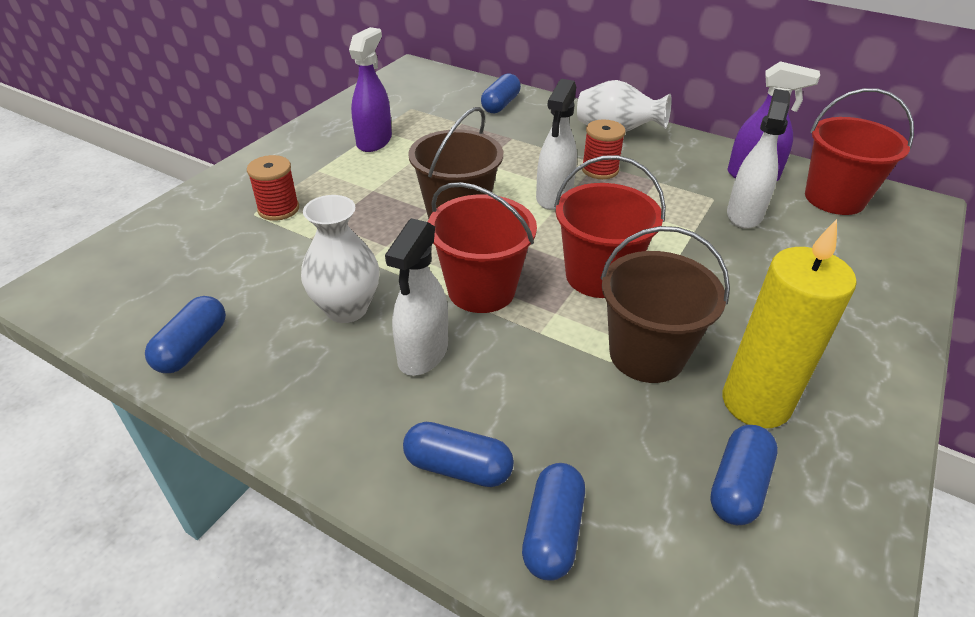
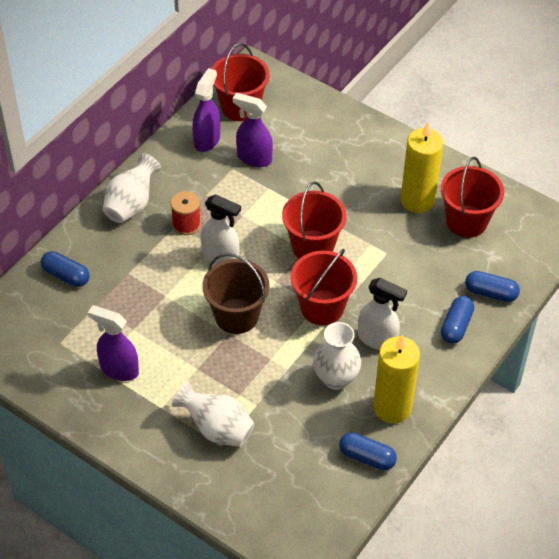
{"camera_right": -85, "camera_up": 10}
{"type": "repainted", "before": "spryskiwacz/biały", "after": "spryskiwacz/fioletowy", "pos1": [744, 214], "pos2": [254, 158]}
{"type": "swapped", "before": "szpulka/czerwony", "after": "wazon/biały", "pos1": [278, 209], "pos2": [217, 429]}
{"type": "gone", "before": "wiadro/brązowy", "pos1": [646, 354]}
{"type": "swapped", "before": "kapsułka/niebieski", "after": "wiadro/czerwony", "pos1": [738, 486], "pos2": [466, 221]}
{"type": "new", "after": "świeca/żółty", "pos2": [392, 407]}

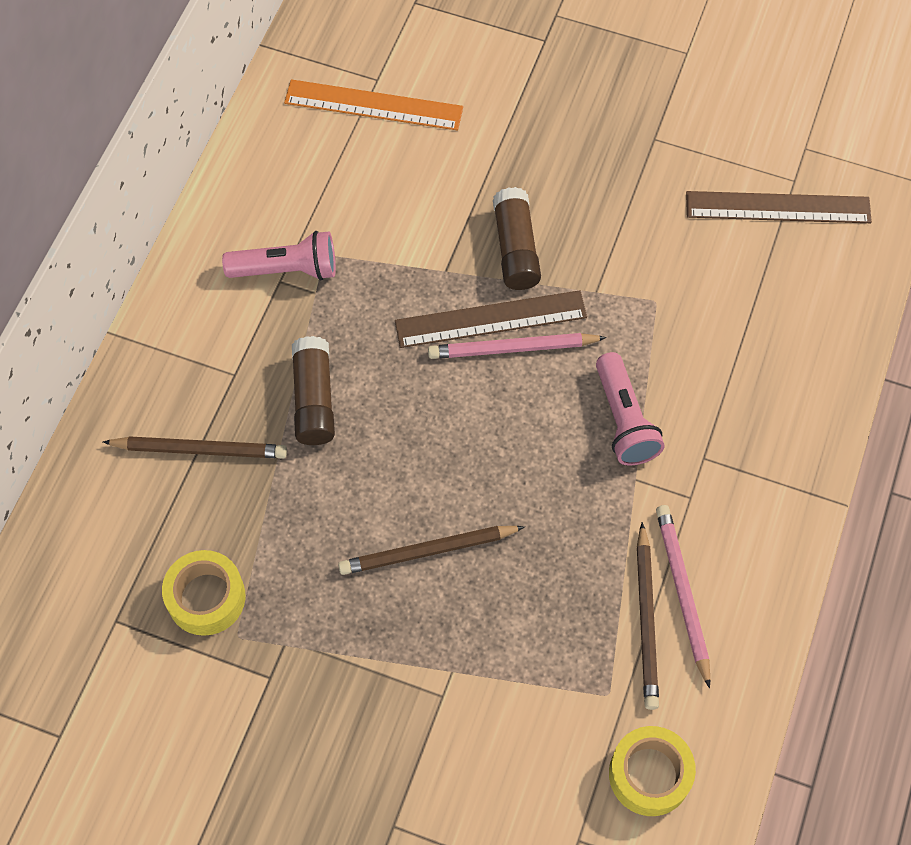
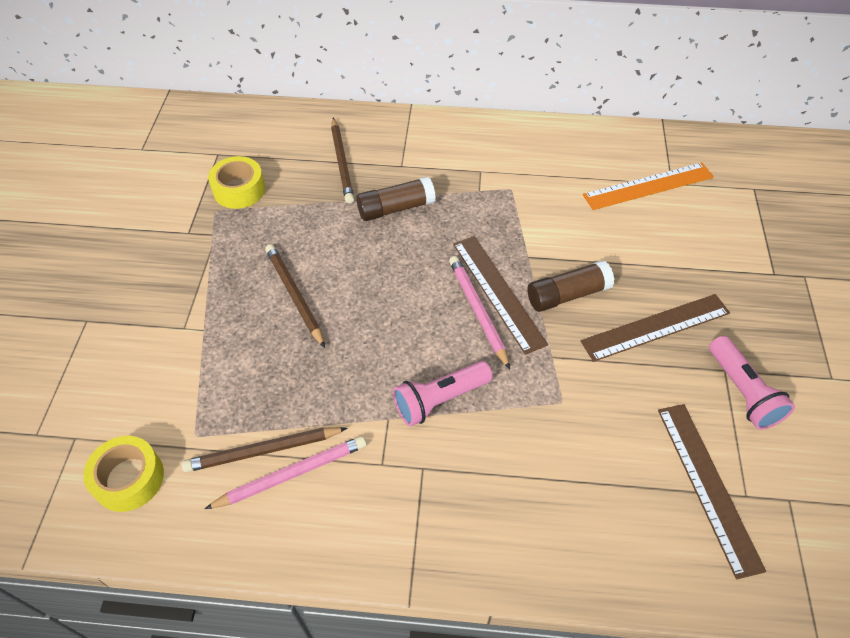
{"camera_right": 75, "camera_up": -10}
{"type": "rotated", "before": "linijka/pomarańczowy", "pos1": [373, 105], "pos2": [648, 186], "turn": 75}
{"type": "shifted", "before": "latarka/różowy", "pos1": [287, 270], "pos2": [742, 392]}
{"type": "new", "after": "linijka/brązowy", "pos2": [656, 327]}

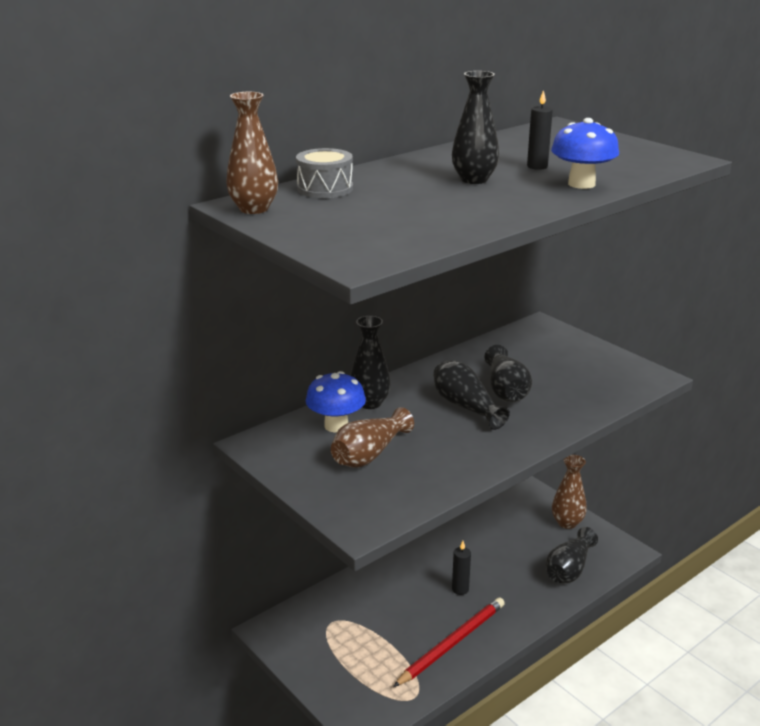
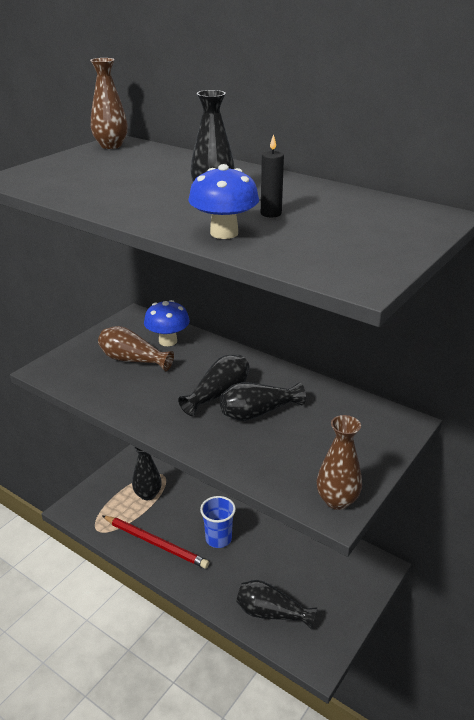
{"camera_right": 75, "camera_up": 5}
{"type": "gone", "before": "bęben/szary", "pos1": [325, 189]}
{"type": "shifted", "before": "wazon/czarny", "pos1": [369, 403], "pos2": [148, 494]}
{"type": "shifted", "before": "wazon/brązowy", "pos1": [567, 523], "pos2": [337, 500]}
{"type": "swapped", "before": "świeca/czarny", "after": "szklanka/niebieski", "pos1": [460, 589], "pos2": [218, 539]}

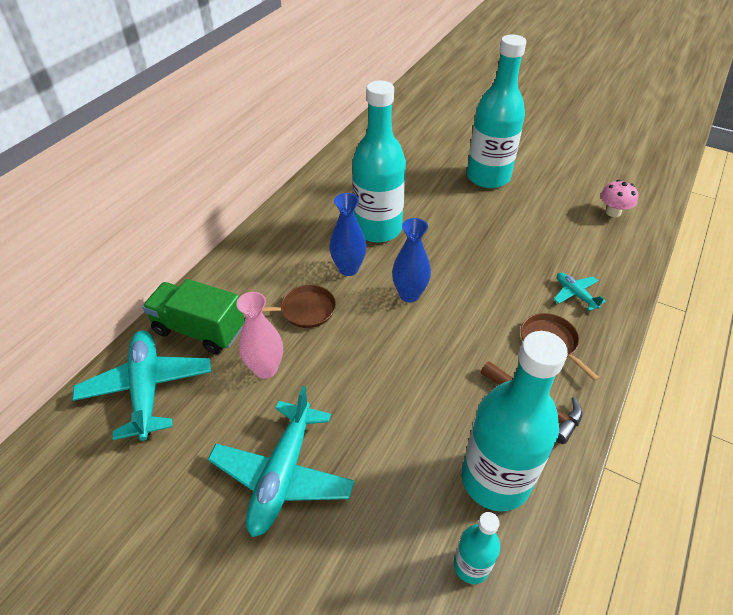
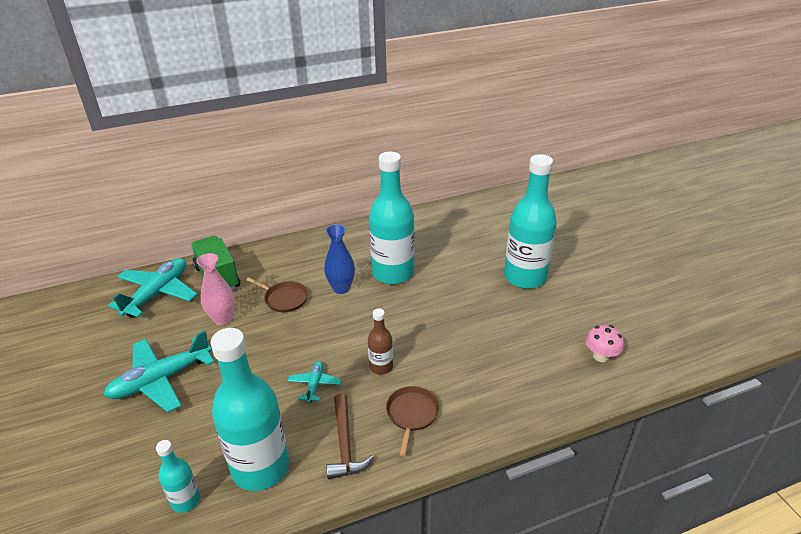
{"camera_right": 40, "camera_up": -10}
{"type": "gone", "before": "wazon/niebieski", "pos1": [409, 294]}
{"type": "shifted", "before": "samolot/turkusowy", "pos1": [575, 294], "pos2": [314, 385]}
{"type": "new", "after": "butelka/brązowy", "pos2": [381, 367]}

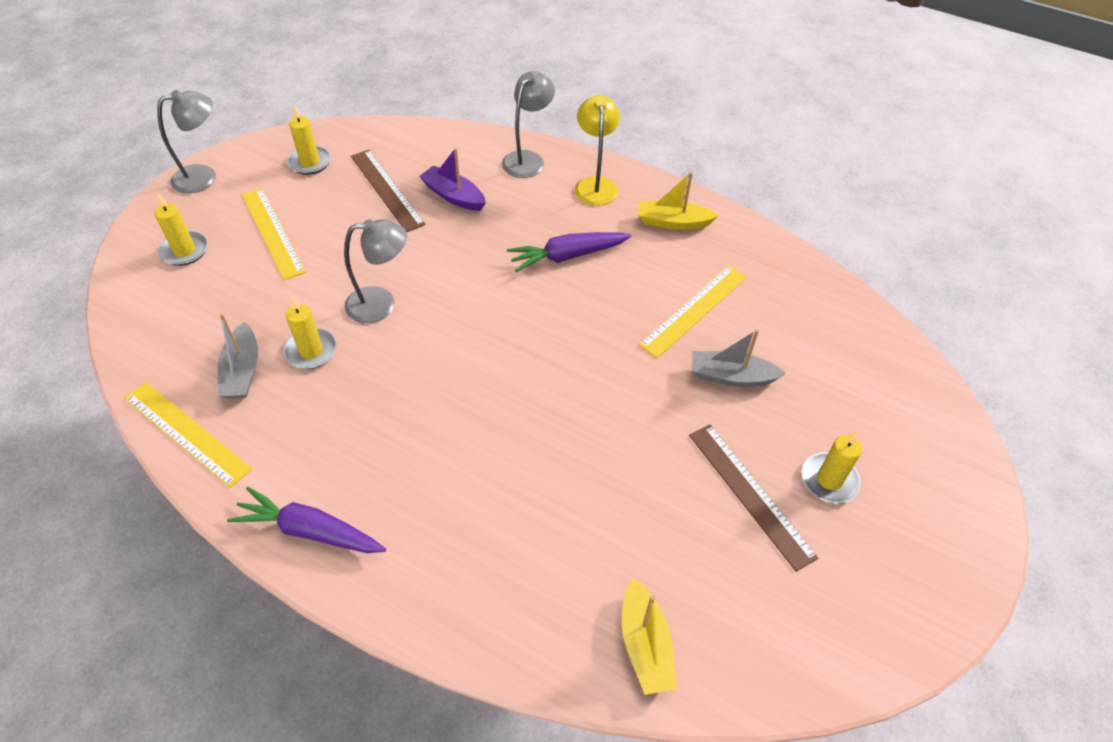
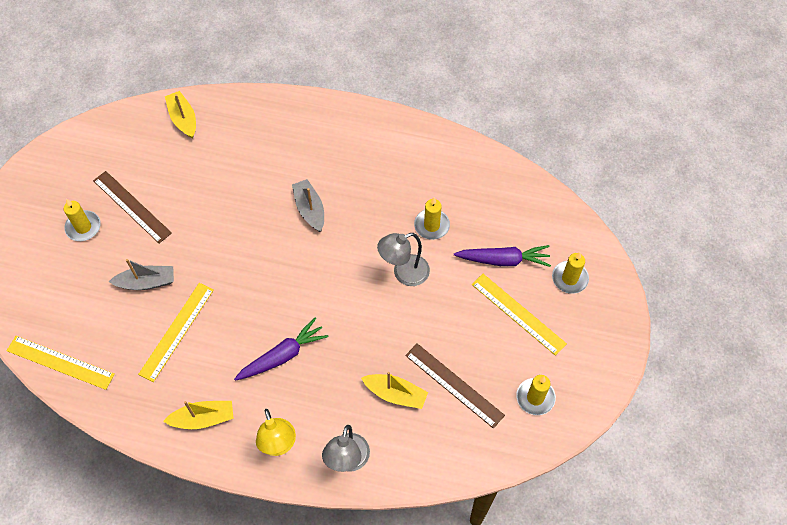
{"camera_right": 165, "camera_up": 10}
{"type": "gone", "before": "lampka/szary", "pos1": [204, 177]}
{"type": "repainted", "before": "łódka/fioletowy", "after": "łódka/żółty", "pos1": [453, 196], "pos2": [395, 394]}
{"type": "shifted", "before": "łódka/szary", "pos1": [242, 371], "pos2": [309, 209]}
{"type": "shifted", "before": "linijka/żółty", "pos1": [186, 433], "pos2": [60, 362]}
{"type": "shifted", "before": "marchewka/fioletowy", "pos1": [309, 531], "pos2": [503, 260]}

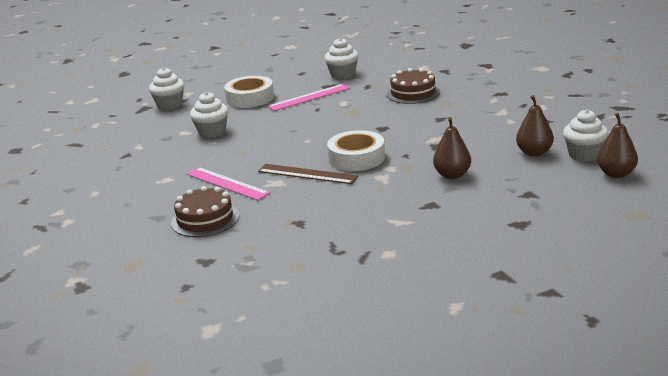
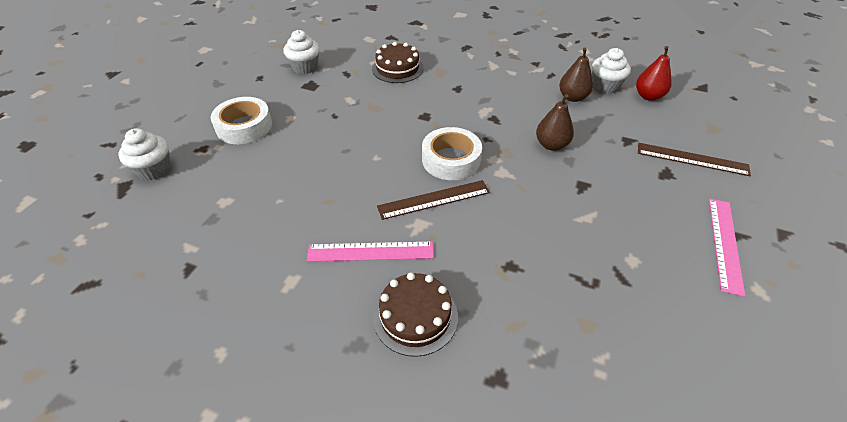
{"camera_right": -45, "camera_up": 20}
{"type": "shifted", "before": "linijka/różowy", "pos1": [309, 97], "pos2": [725, 243]}
{"type": "gone", "before": "muffinka/biały", "pos1": [212, 132]}
{"type": "repainted", "before": "gruszka/brązowy", "after": "gruszka/czerwony", "pos1": [616, 174], "pos2": [648, 96]}
{"type": "new", "after": "linijka/brązowy", "pos2": [692, 159]}

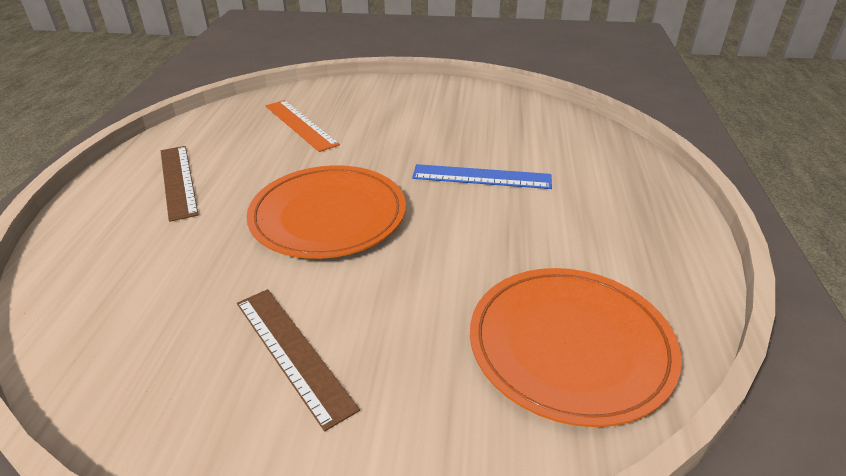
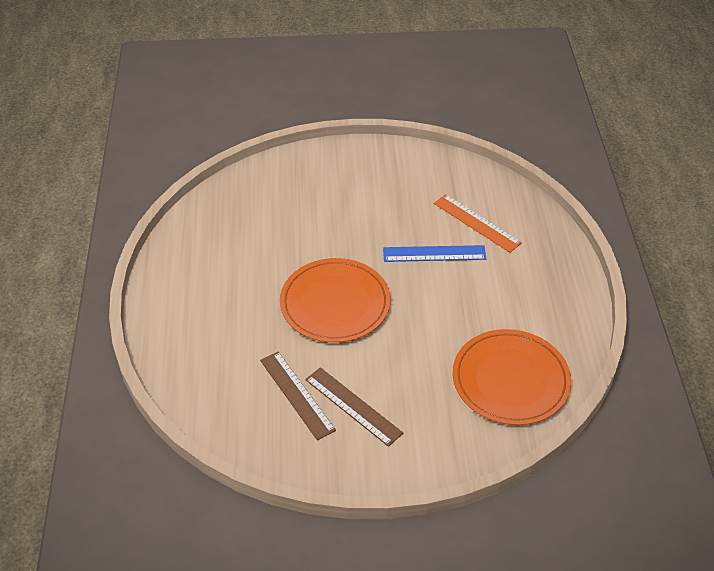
{"camera_right": -10, "camera_up": 10}
{"type": "shifted", "before": "linijka/pomarańczowy", "pos1": [300, 124], "pos2": [477, 223]}
{"type": "shifted", "before": "linijka/brązowy", "pos1": [178, 181], "pos2": [297, 394]}

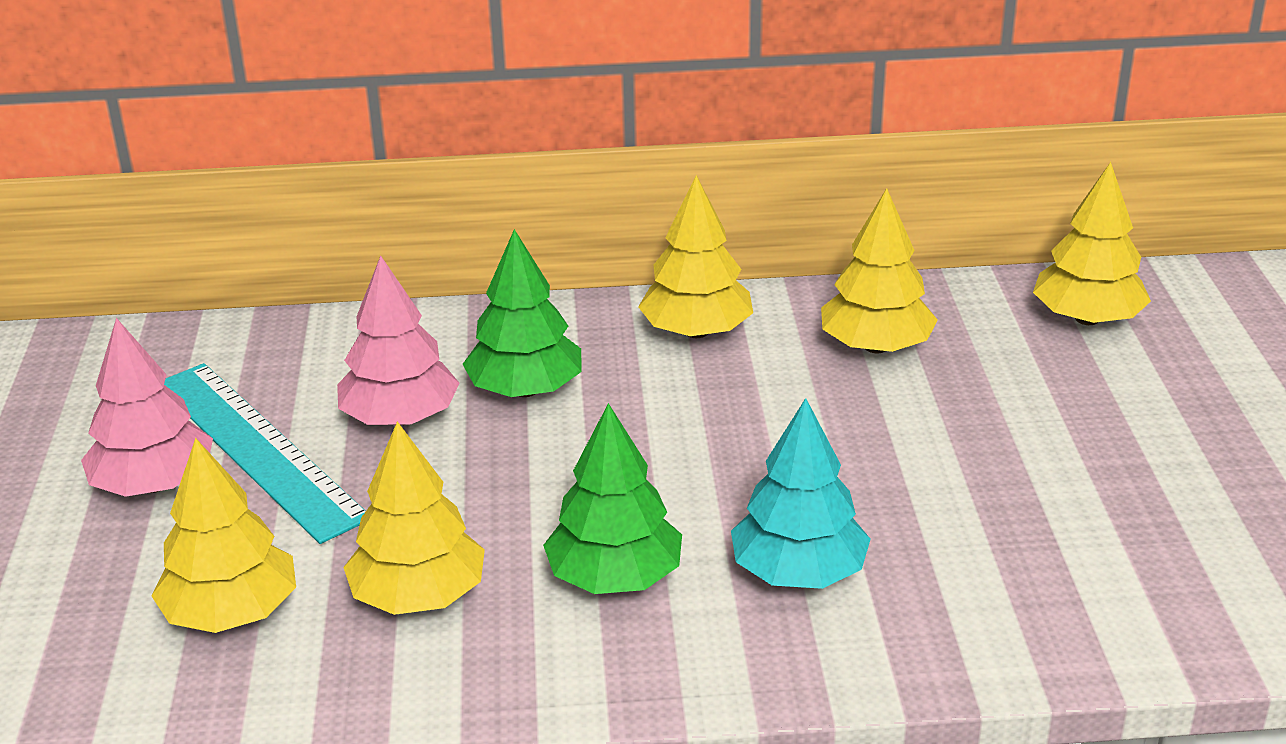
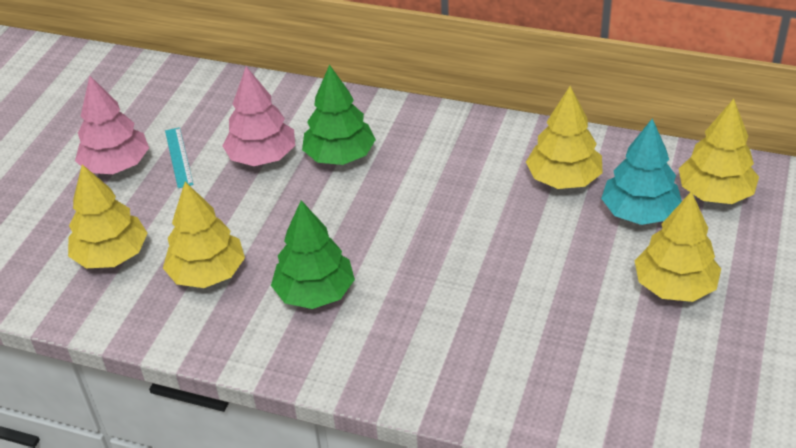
{"camera_right": 25, "camera_up": 10}
{"type": "shifted", "before": "drzewko/żółty", "pos1": [696, 332], "pos2": [674, 286]}
{"type": "scaled", "before": "linijka/turkusowy", "pos1": [258, 449], "pos2": [179, 157], "scale": 0.46}
{"type": "shifted", "before": "drzewko/turkusowy", "pos1": [798, 572], "pos2": [639, 212]}

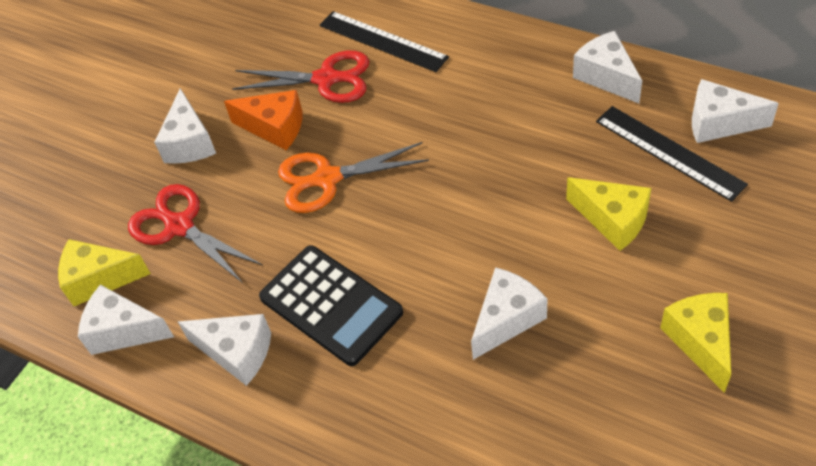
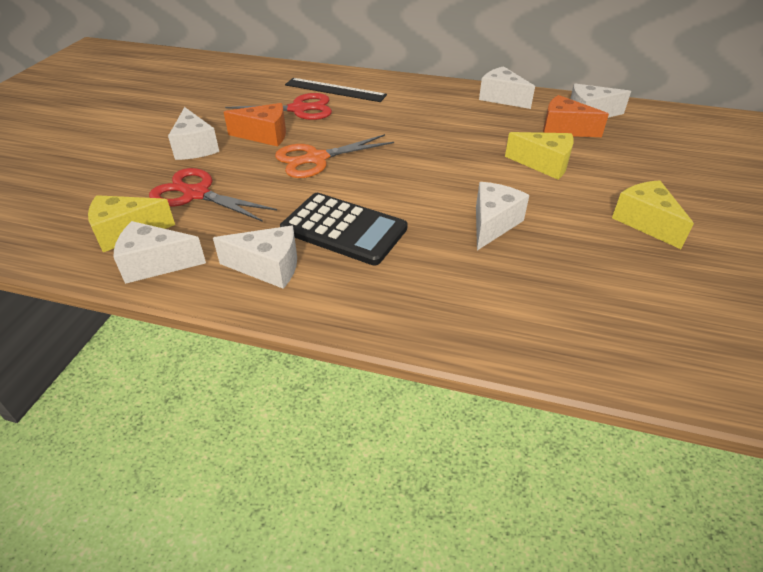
{"camera_right": -20, "camera_up": -10}
{"type": "swapped", "before": "linijka/czarny", "after": "ser/pomarańczowy", "pos1": [669, 152], "pos2": [564, 129]}

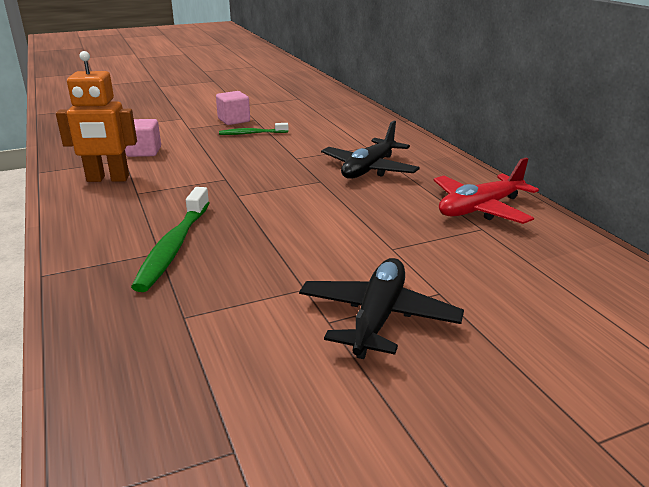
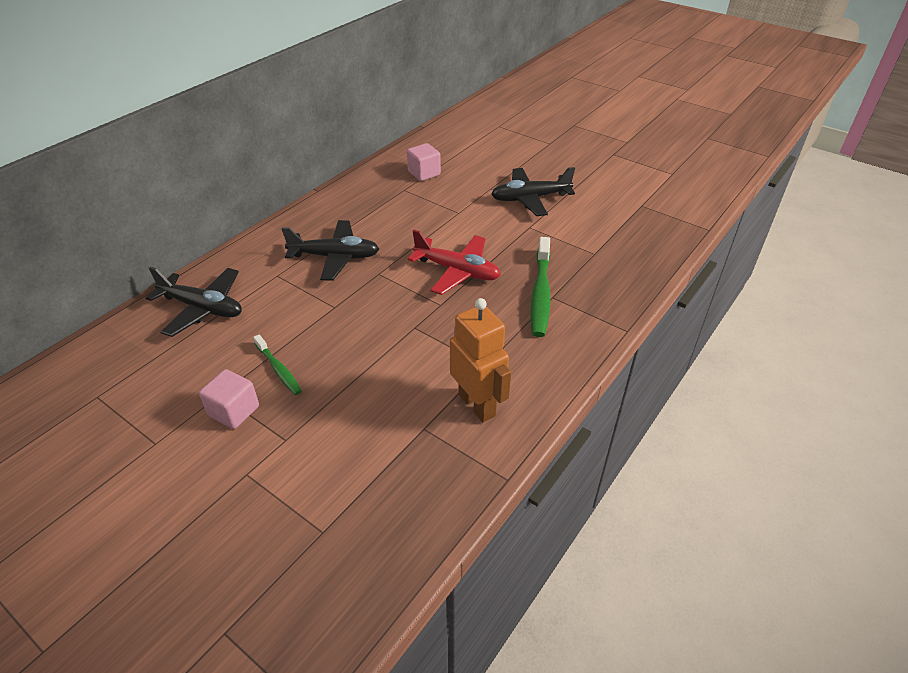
{"camera_right": -120, "camera_up": 15}
{"type": "shifted", "before": "sześcian/różowy", "pos1": [144, 152], "pos2": [424, 173]}
{"type": "shifted", "before": "samolot/czerwony", "pos1": [480, 209], "pos2": [457, 271]}
{"type": "rotated", "before": "szczoteczka do zębów/zielony", "pos1": [174, 247], "pos2": [540, 293], "turn": 120}
{"type": "new", "after": "samolot/czarny", "pos2": [202, 308]}

